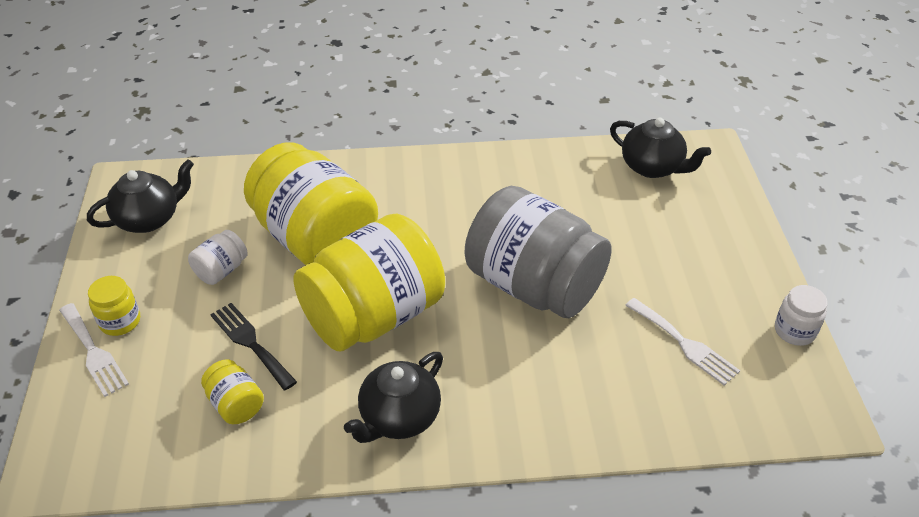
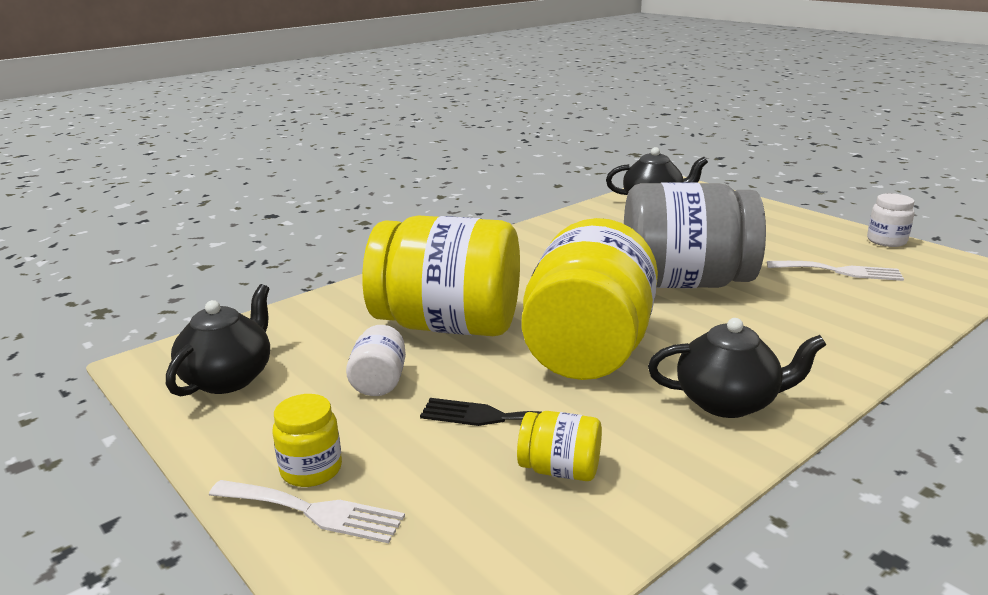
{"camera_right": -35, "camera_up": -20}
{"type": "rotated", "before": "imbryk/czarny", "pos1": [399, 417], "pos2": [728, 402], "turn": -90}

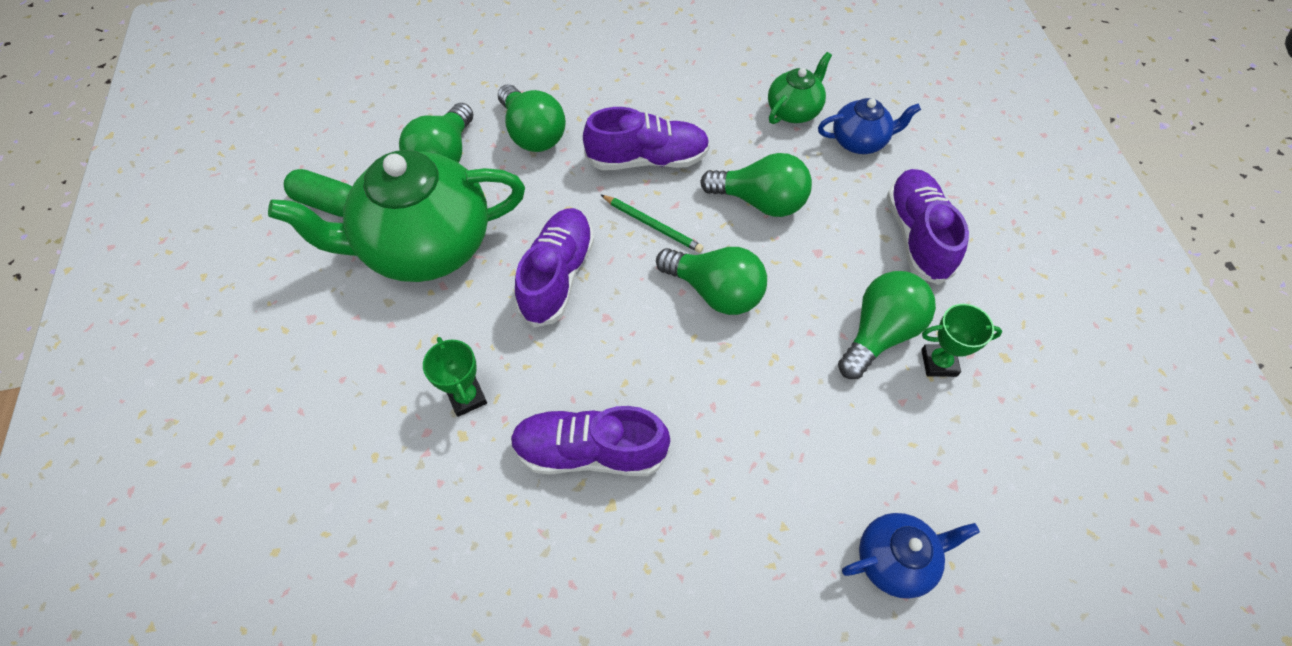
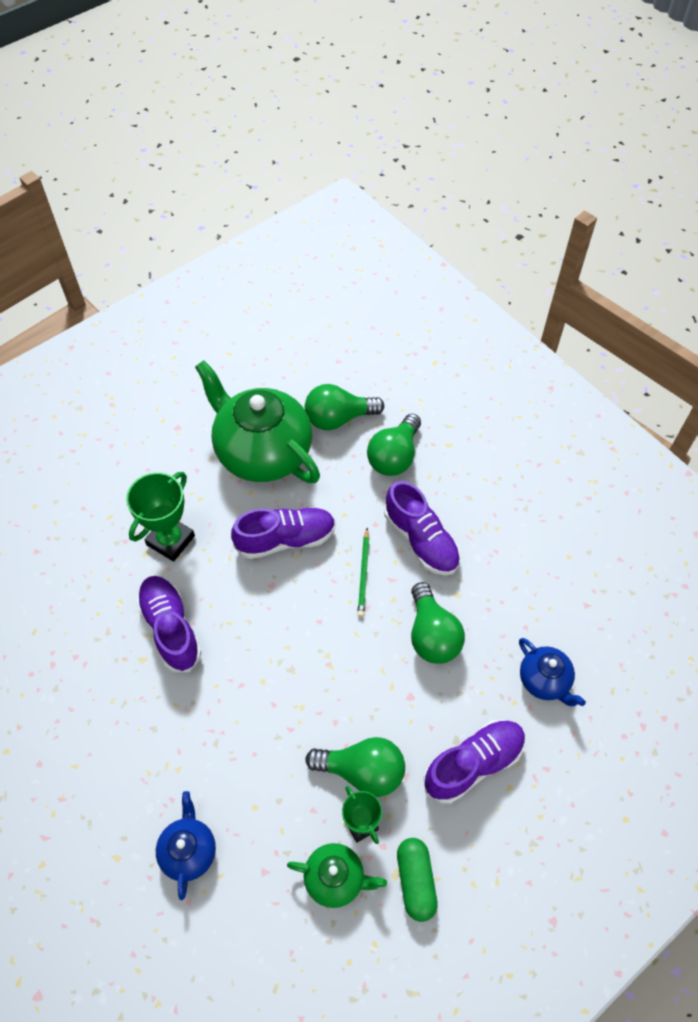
{"camera_right": 60, "camera_up": 0}
{"type": "shifted", "before": "imbryk/zielony", "pos1": [794, 110], "pos2": [336, 878]}
{"type": "shifted", "before": "kapsułka/zielony", "pos1": [328, 203], "pos2": [415, 881]}
{"type": "gone", "before": "żarówka/zielony", "pos1": [715, 292]}
{"type": "scaled", "before": "puchar/zielony", "pos1": [467, 397], "pos2": [170, 540], "scale": 1.6}
{"type": "rotated", "before": "imbryk/niebieski", "pos1": [895, 560], "pos2": [189, 851], "turn": -135}

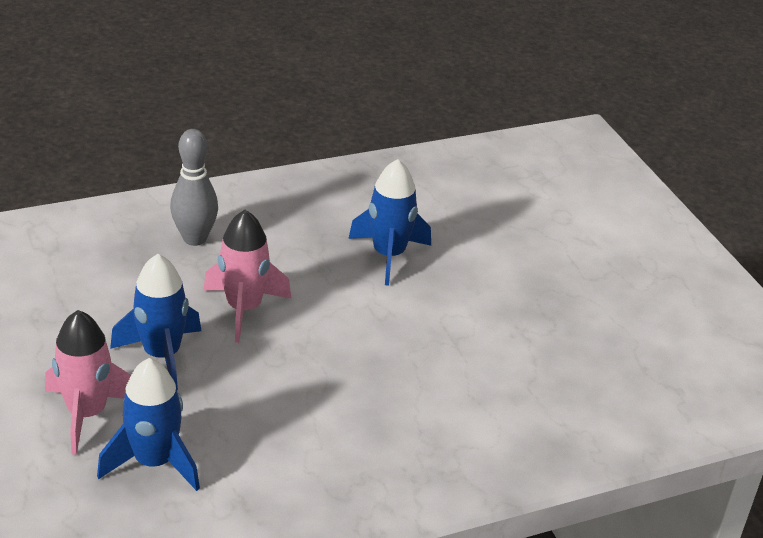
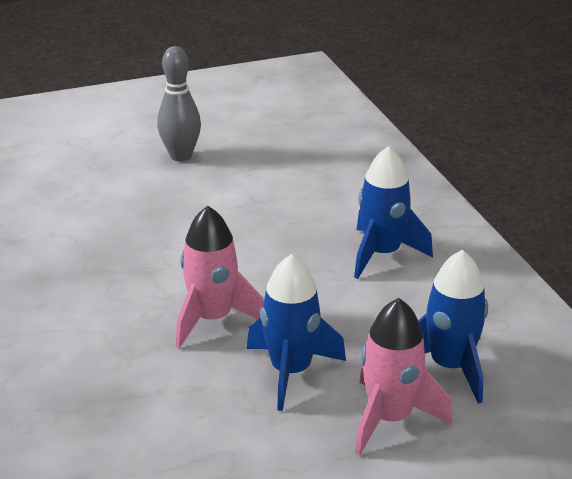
{"camera_right": -85, "camera_up": -5}
{"type": "shifted", "before": "kręgiel/szary", "pos1": [195, 238], "pos2": [181, 156]}
{"type": "shifted", "before": "rakieta/niebieski", "pos1": [388, 255], "pos2": [382, 254]}

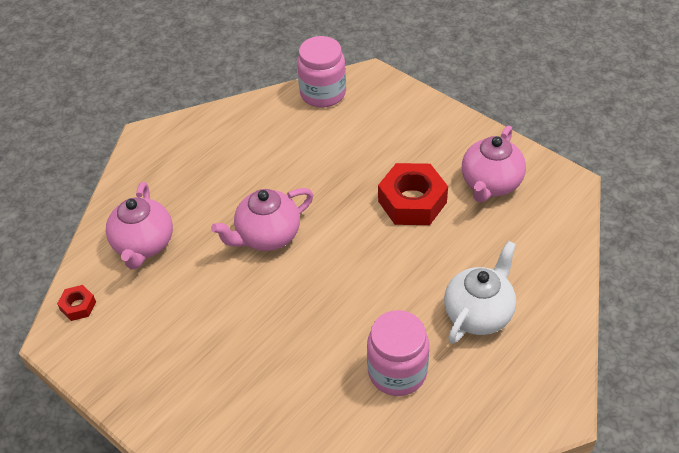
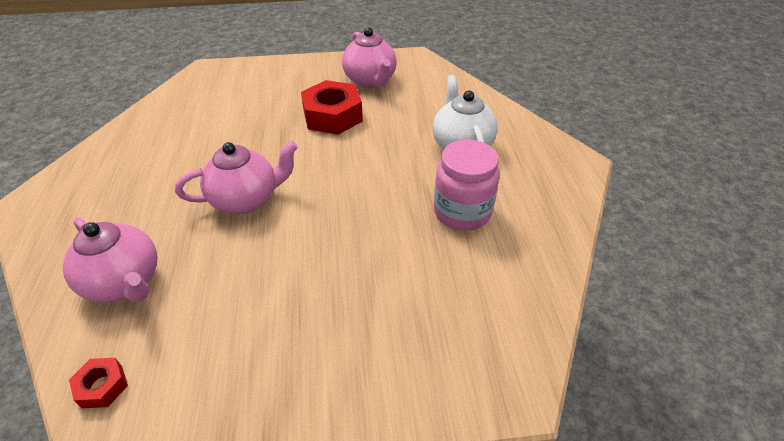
{"camera_right": -50, "camera_up": -5}
{"type": "gone", "before": "słoik/różowy", "pos1": [323, 93]}
{"type": "rotated", "before": "imbryk/różowy", "pos1": [267, 236], "pos2": [246, 200], "turn": -120}

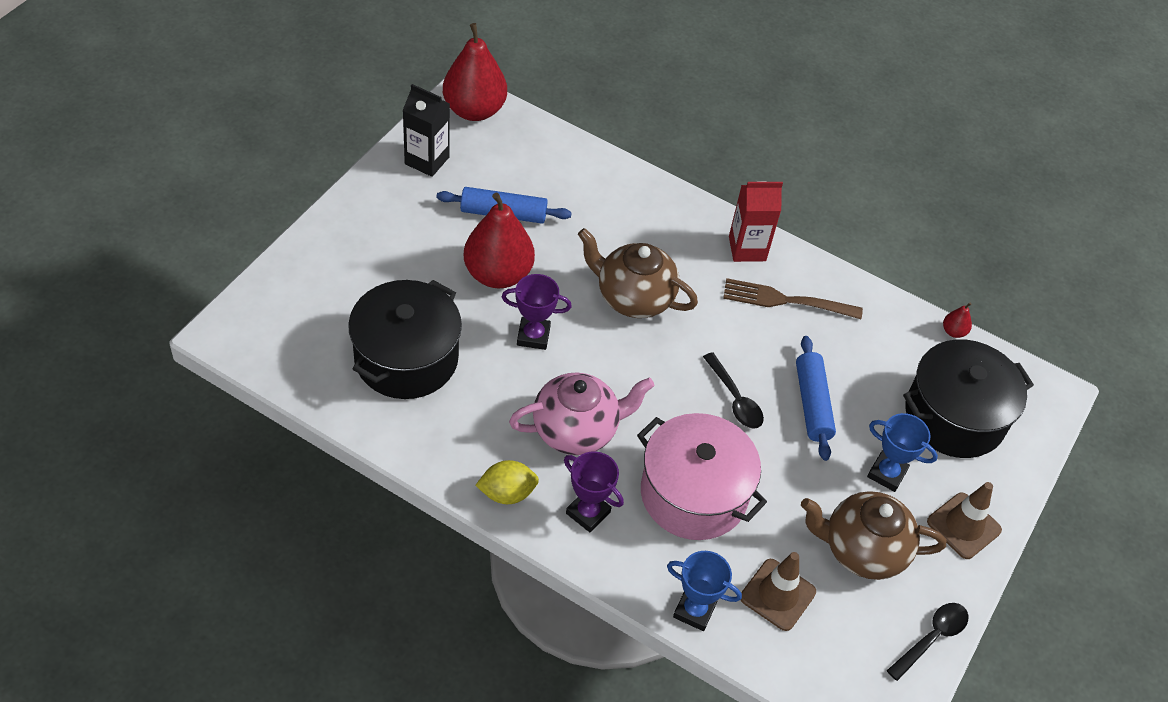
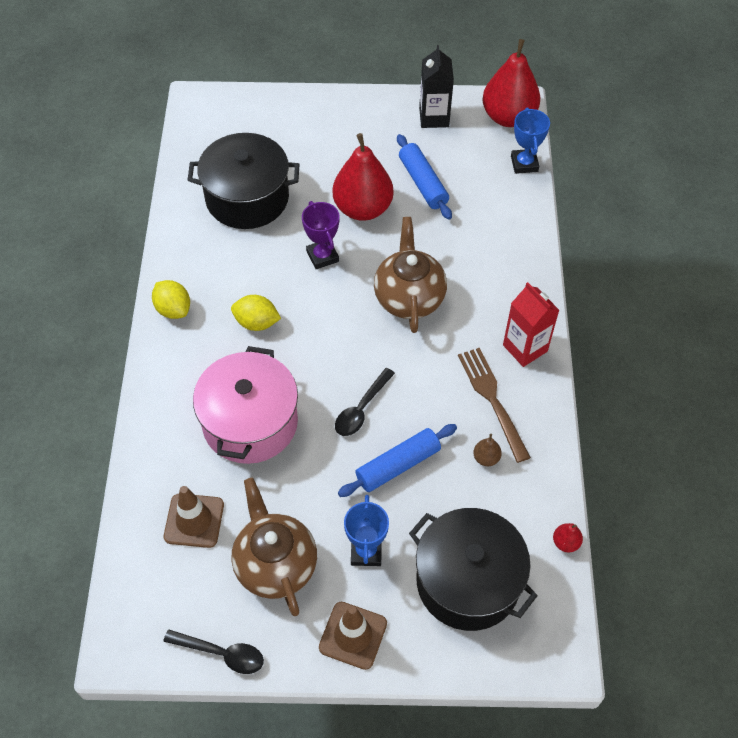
{"camera_right": 65, "camera_up": 5}
{"type": "swapped", "before": "imbryk/różowy", "after": "cytryna/żółty", "pos1": [576, 430], "pos2": [256, 323]}
{"type": "gone", "before": "puchar/fioletowy", "pos1": [588, 513]}
{"type": "shifted", "before": "puchar/niebieski", "pos1": [694, 610], "pos2": [524, 164]}
{"type": "new", "after": "gruszka/brązowy", "pos2": [486, 458]}

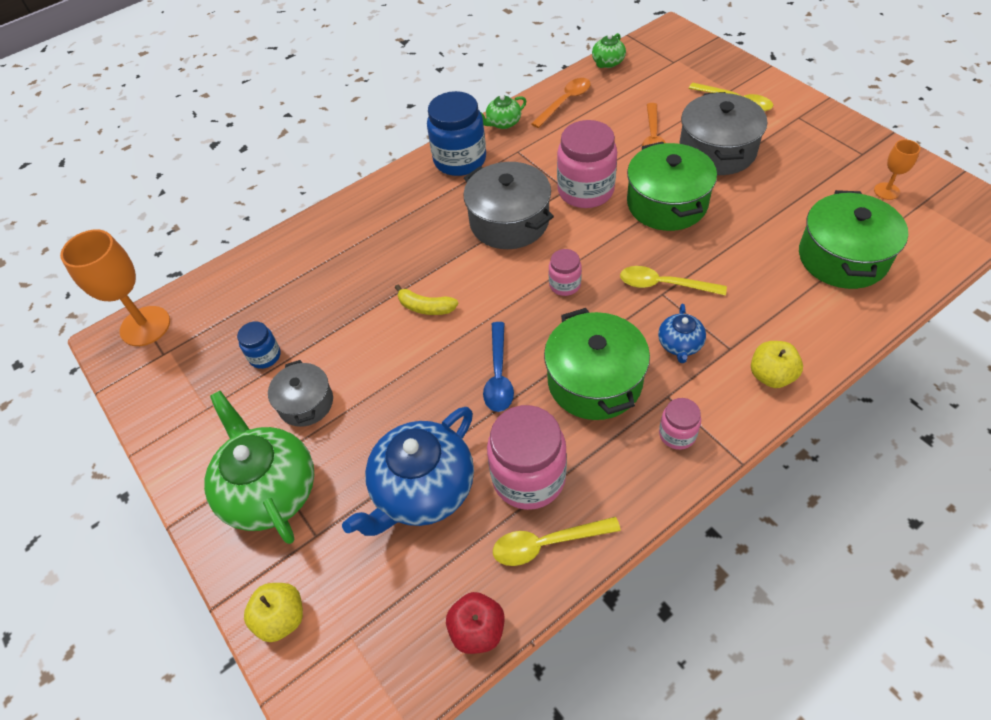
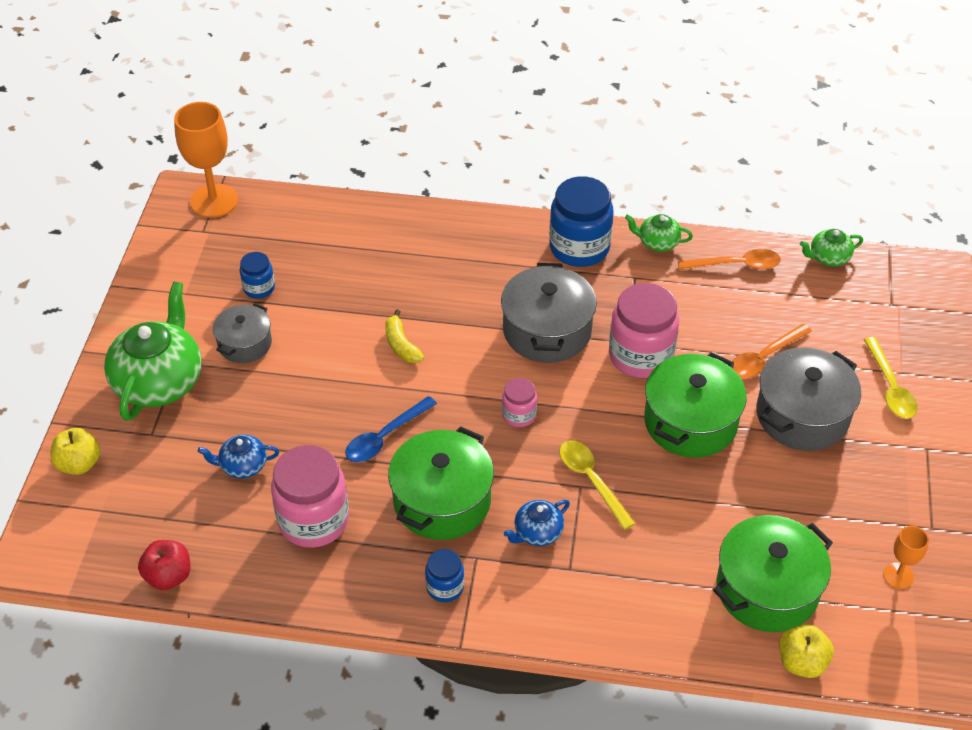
{"camera_right": 40, "camera_up": -5}
{"type": "shifted", "before": "jabłko/żółty", "pos1": [771, 376], "pos2": [801, 662]}
{"type": "repainted", "before": "słoik/różowy", "after": "słoik/niebieski", "pos1": [677, 434], "pos2": [445, 587]}
{"type": "scaled", "before": "imbryk/niebieski", "pos1": [423, 490], "pos2": [243, 466], "scale": 0.48}
{"type": "gone", "before": "łyżka/żółty", "pos1": [547, 543]}

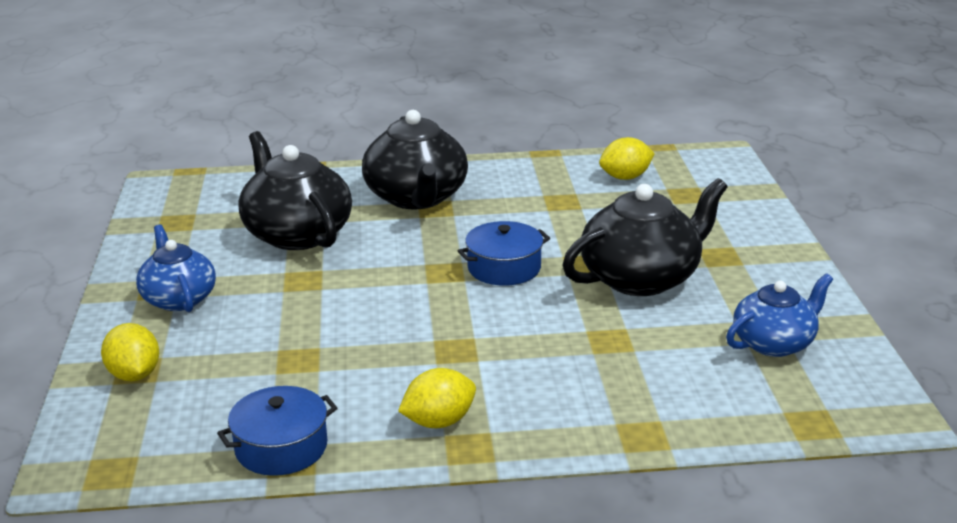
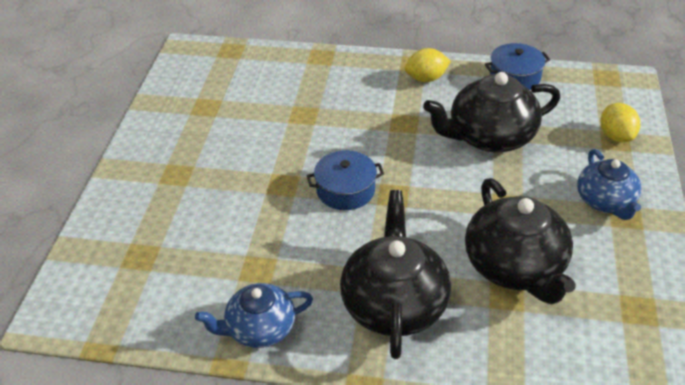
{"camera_right": -165, "camera_up": 15}
{"type": "gone", "before": "cytryna/żółty", "pos1": [625, 177]}
{"type": "shifted", "before": "imbryk/czarny", "pos1": [642, 278], "pos2": [490, 137]}
{"type": "shifted", "before": "imbryk/niebieski", "pos1": [774, 343], "pos2": [259, 329]}

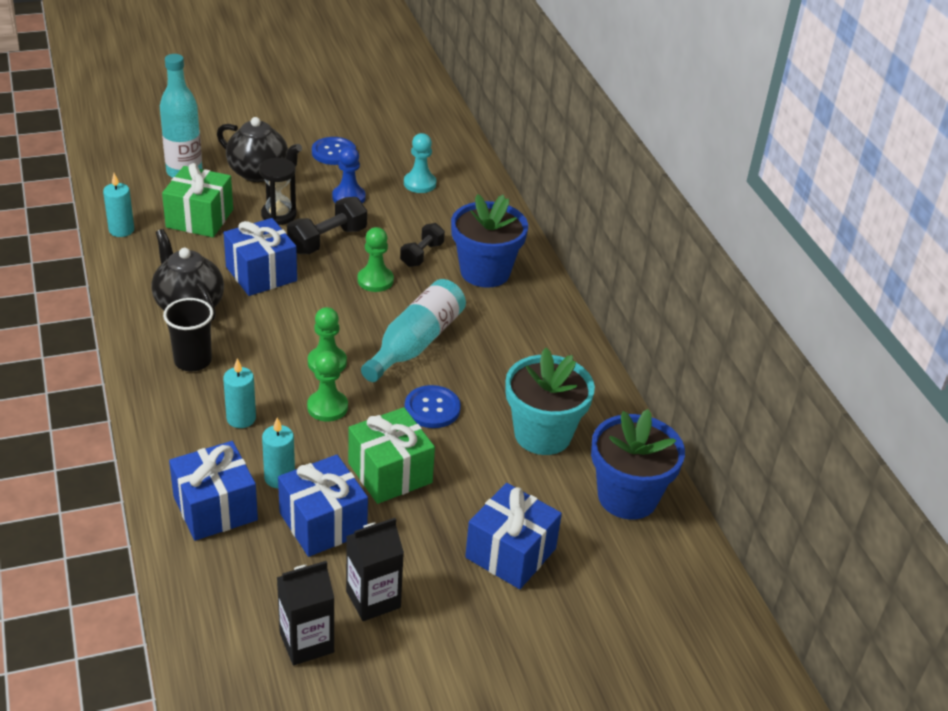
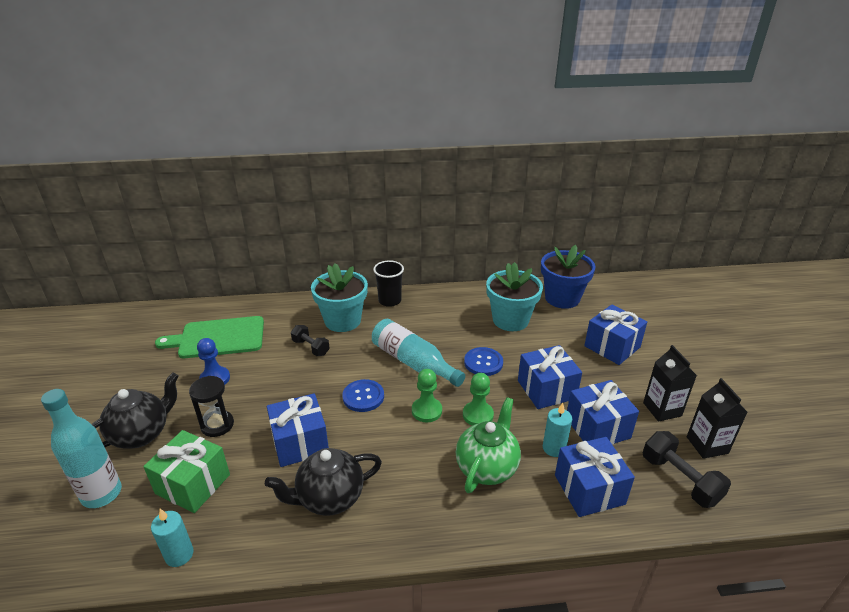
{"camera_right": -75, "camera_up": -5}
{"type": "swapped", "before": "pionek/turkusowy", "after": "deska do krojenia/zielony", "pos1": [419, 183], "pos2": [218, 338]}
{"type": "shifted", "before": "guzik/niebieski", "pos1": [333, 152], "pos2": [363, 397]}
{"type": "repainted", "before": "doniczka/niebieski", "after": "doniczka/turkusowy", "pos1": [485, 272], "pos2": [342, 321]}
{"type": "shifted", "before": "hantel/czarny", "pos1": [327, 240], "pos2": [680, 479]}
{"type": "gone", "before": "pionek/zielony", "pos1": [375, 280]}
{"type": "shifted", "before": "szklanka/czarny", "pos1": [193, 361], "pos2": [390, 301]}
{"type": "swapped", "before": "świeca/turkusowy", "after": "imbryk/zielony", "pos1": [241, 418], "pos2": [487, 467]}
{"type": "repainted", "before": "prezent/zielony", "after": "prezent/niebieski", "pos1": [390, 473], "pos2": [546, 389]}

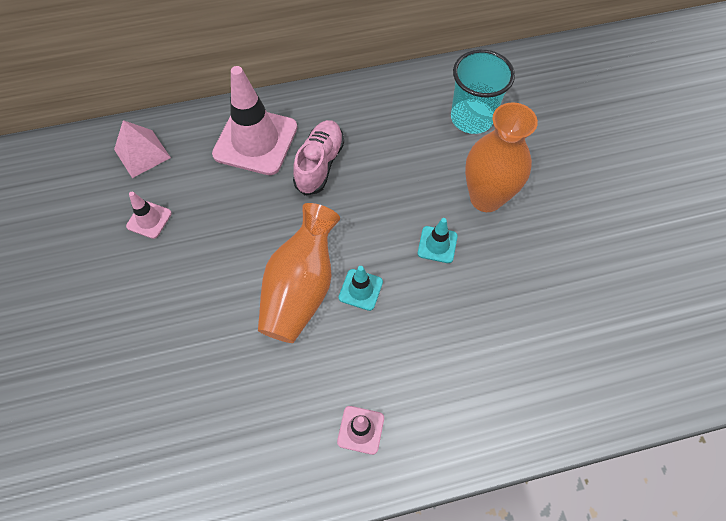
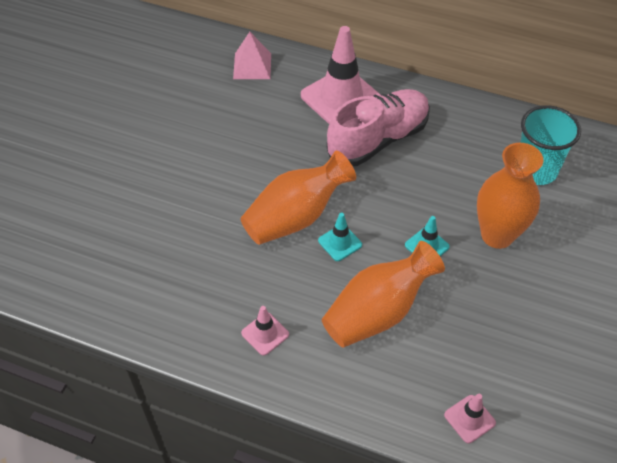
{"camera_right": 35, "camera_up": -10}
{"type": "scaled", "before": "but/różowy", "pos1": [319, 164], "pos2": [378, 139], "scale": 1.51}
{"type": "shifted", "before": "pachołek/różowy", "pos1": [149, 220], "pos2": [469, 419]}
{"type": "new", "after": "wazon/pomarańczowy", "pos2": [378, 312]}

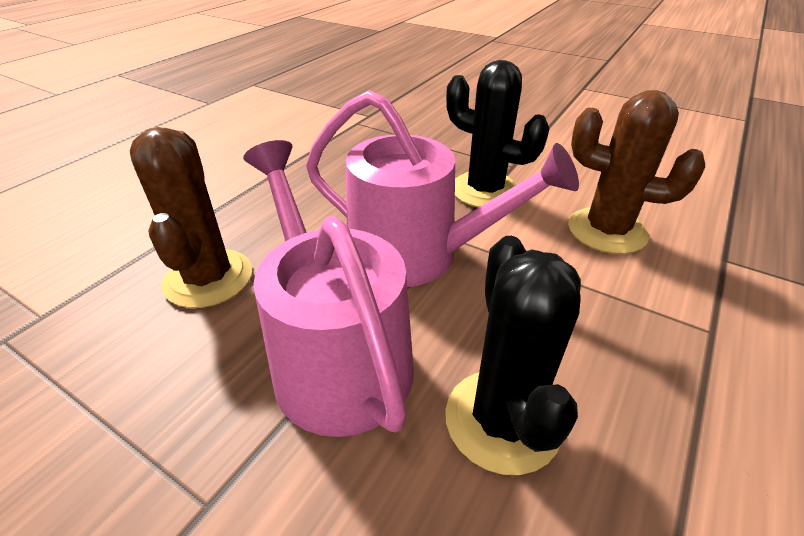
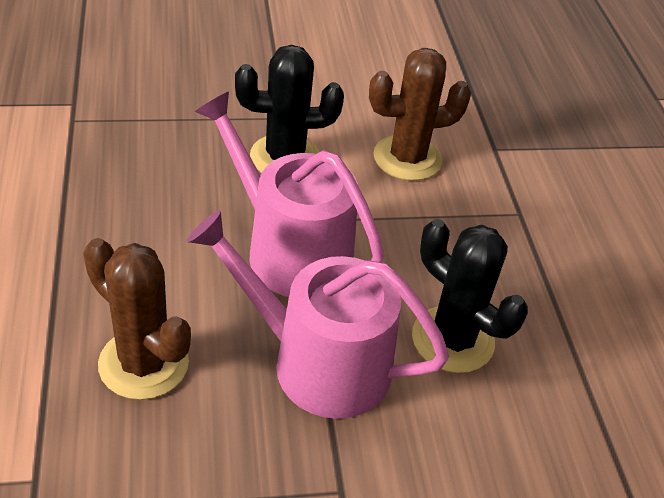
{"camera_right": -45, "camera_up": 5}
{"type": "rotated", "before": "konewka/różowy", "pos1": [415, 254], "pos2": [290, 250], "turn": -120}

